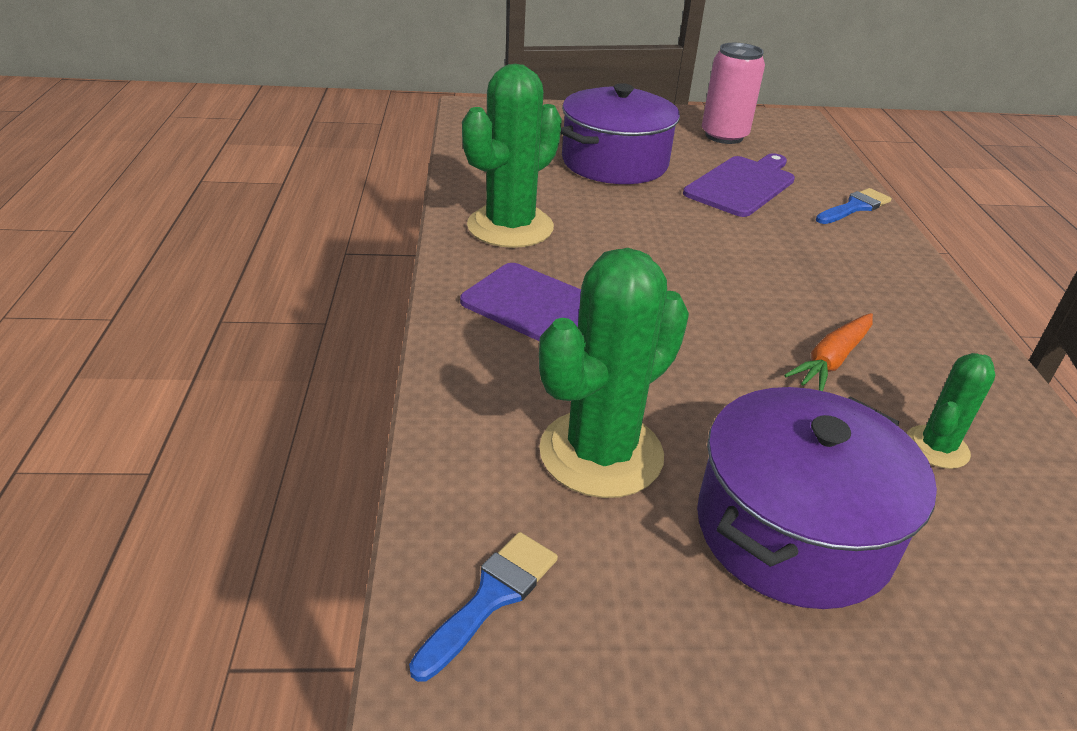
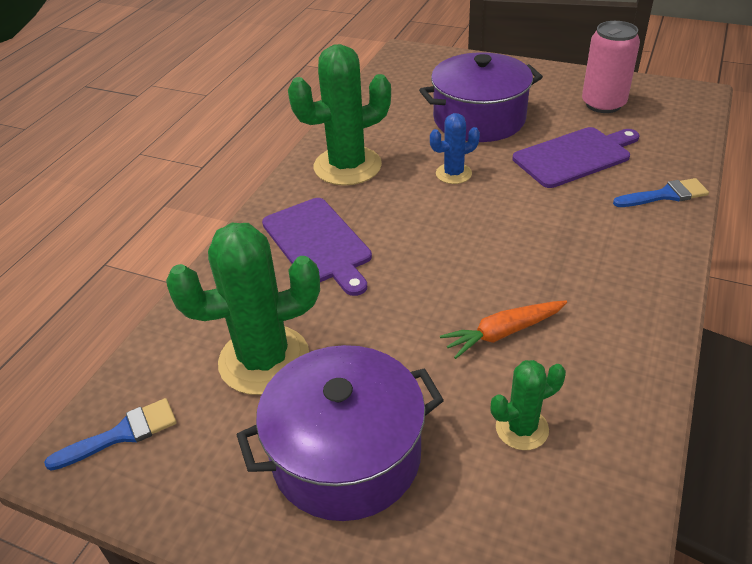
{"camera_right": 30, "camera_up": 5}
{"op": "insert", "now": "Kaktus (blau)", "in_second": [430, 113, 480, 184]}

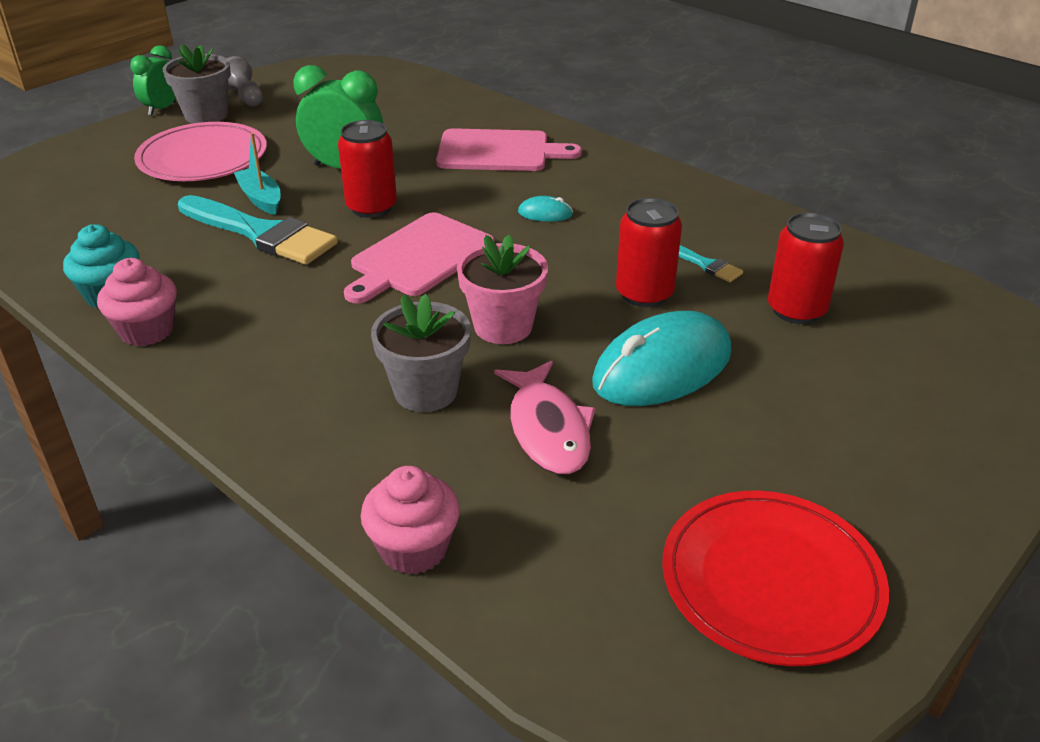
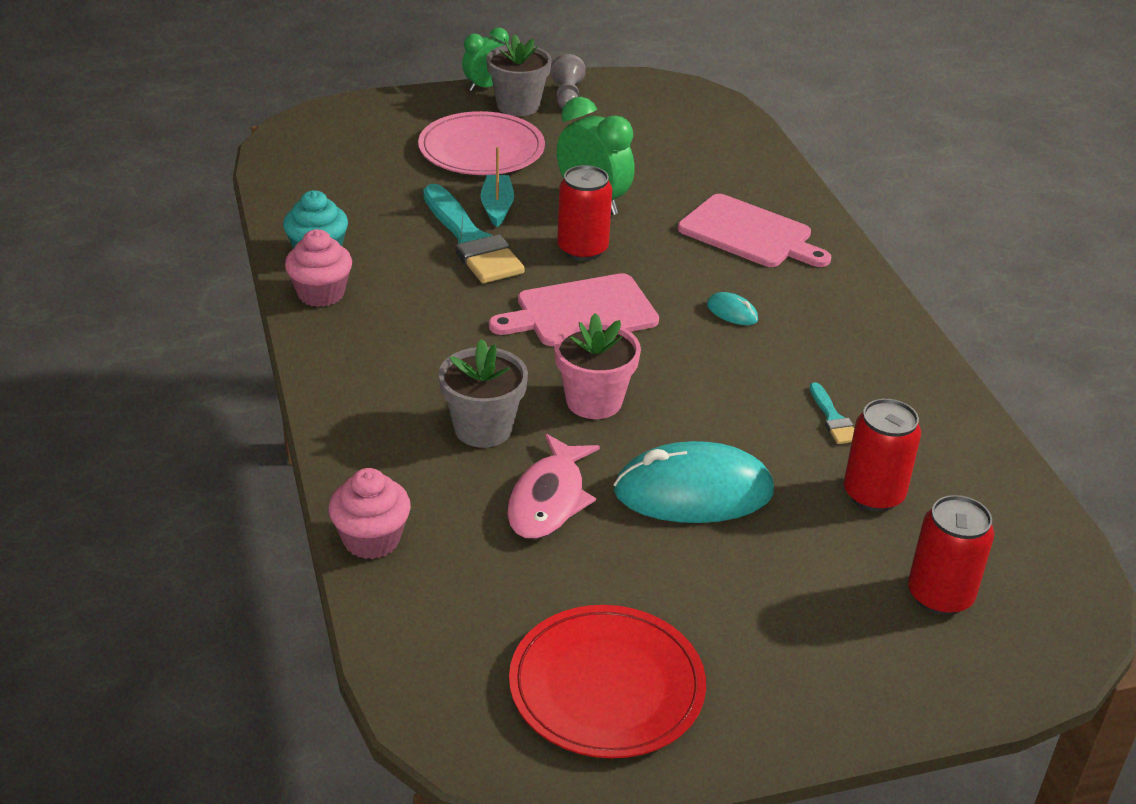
{"camera_right": 30, "camera_up": 0}
{"op": "move", "was": "Dose (rot)", "in_first": [616, 198, 682, 307], "in_second": [908, 495, 994, 615]}

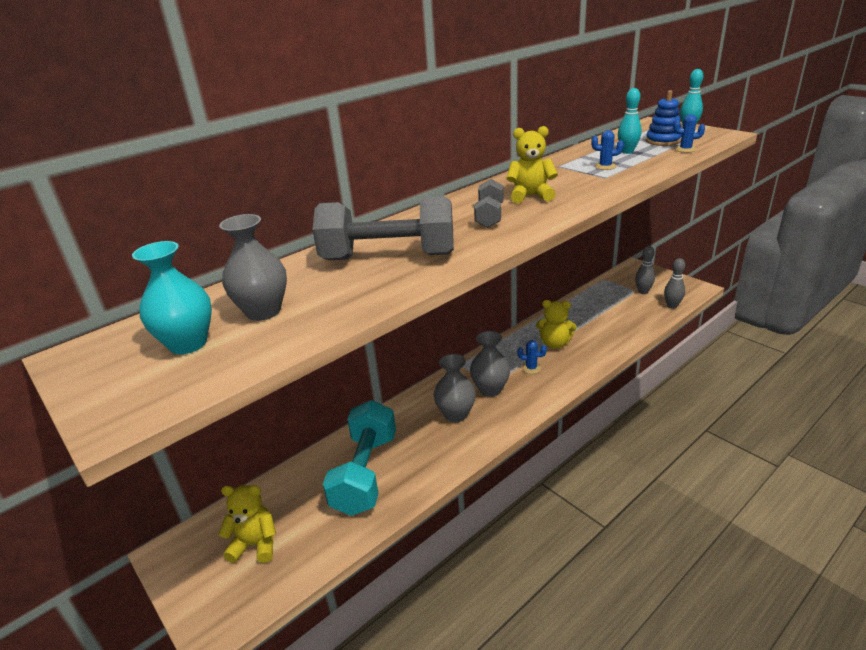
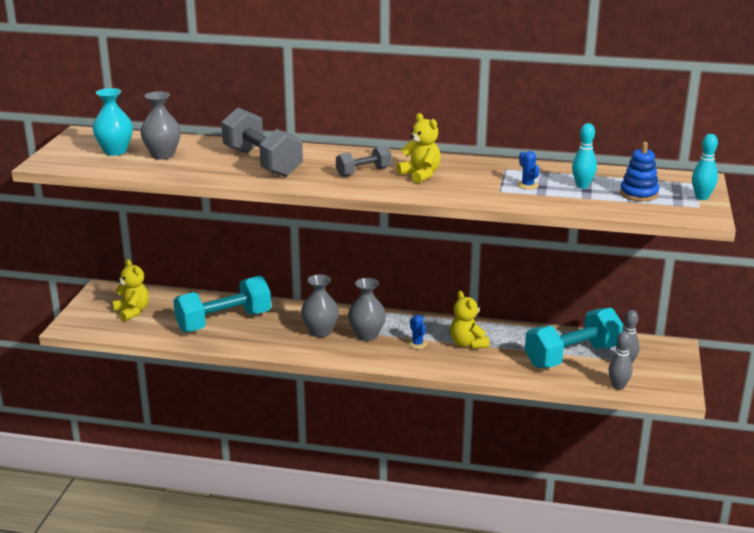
{"camera_right": 50, "camera_up": -5}
{"op": "delete", "was": "Kaktus (blau)", "in_first": [673, 114, 705, 153]}
{"op": "insert", "now": "Hantel (türkis)", "in_second": [525, 308, 623, 368]}

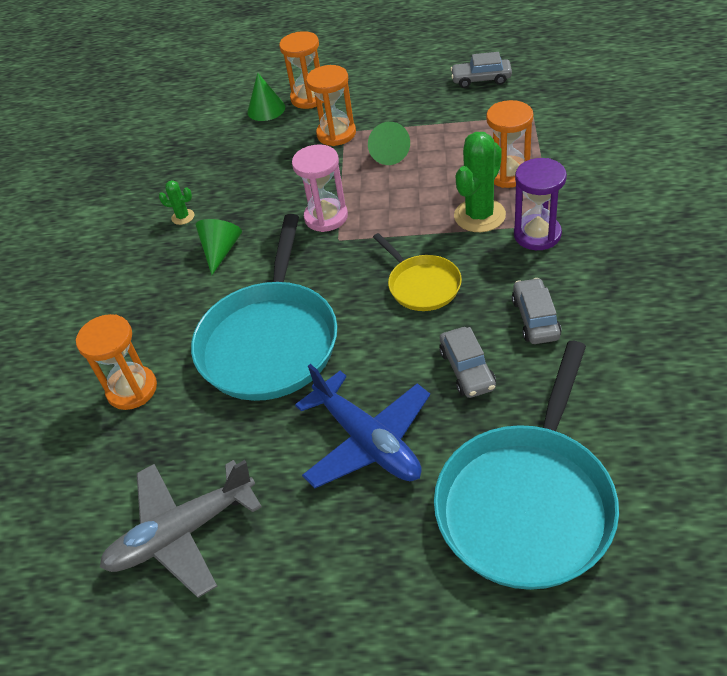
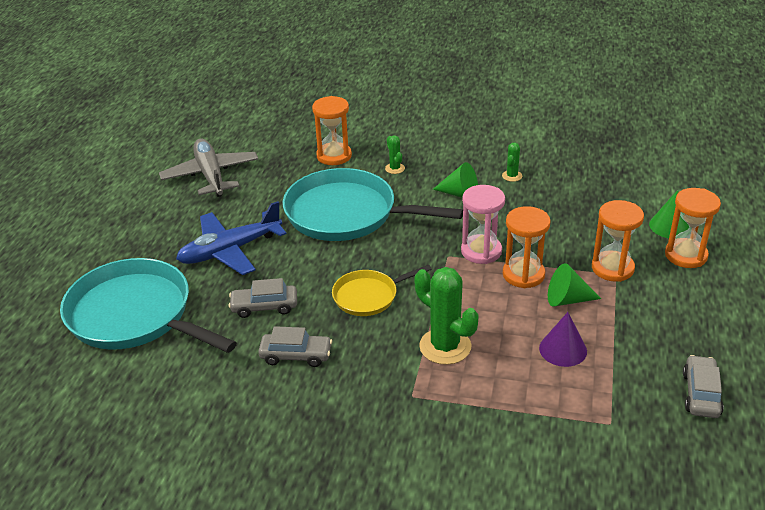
{"camera_right": 95, "camera_up": -10}
{"op": "move", "was": "Sanduhr (orange)", "in_first": [486, 100, 533, 188], "in_second": [503, 206, 551, 288]}
{"op": "delete", "was": "Sanduhr (lila)", "in_first": [514, 158, 567, 250]}
{"op": "insert", "now": "Kaktus (grün)", "in_second": [385, 136, 405, 174]}
{"op": "insert", "now": "Kegel (lila)", "in_second": [539, 312, 587, 367]}

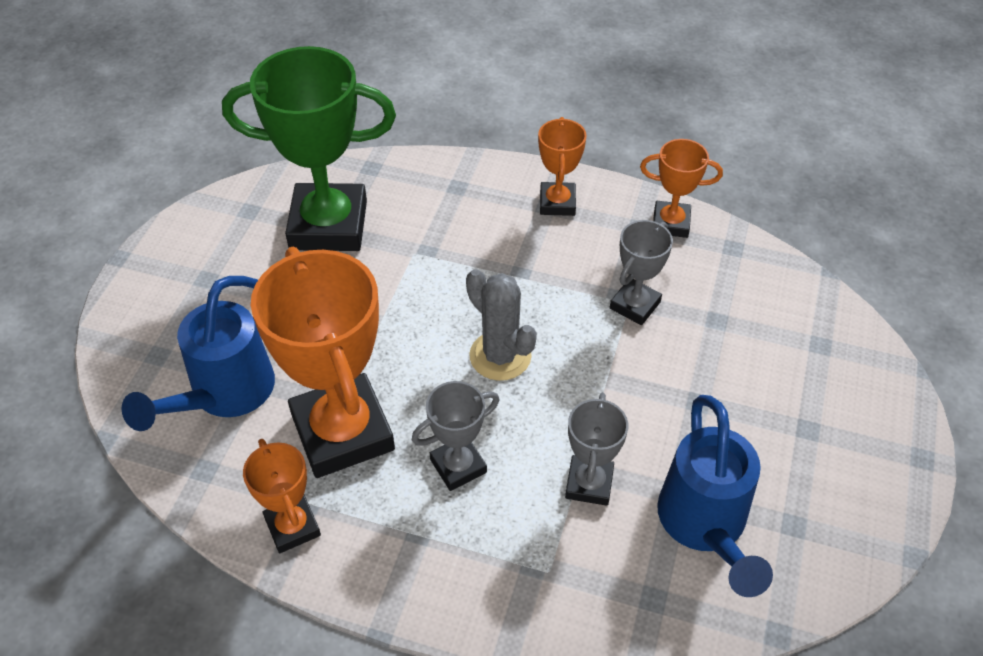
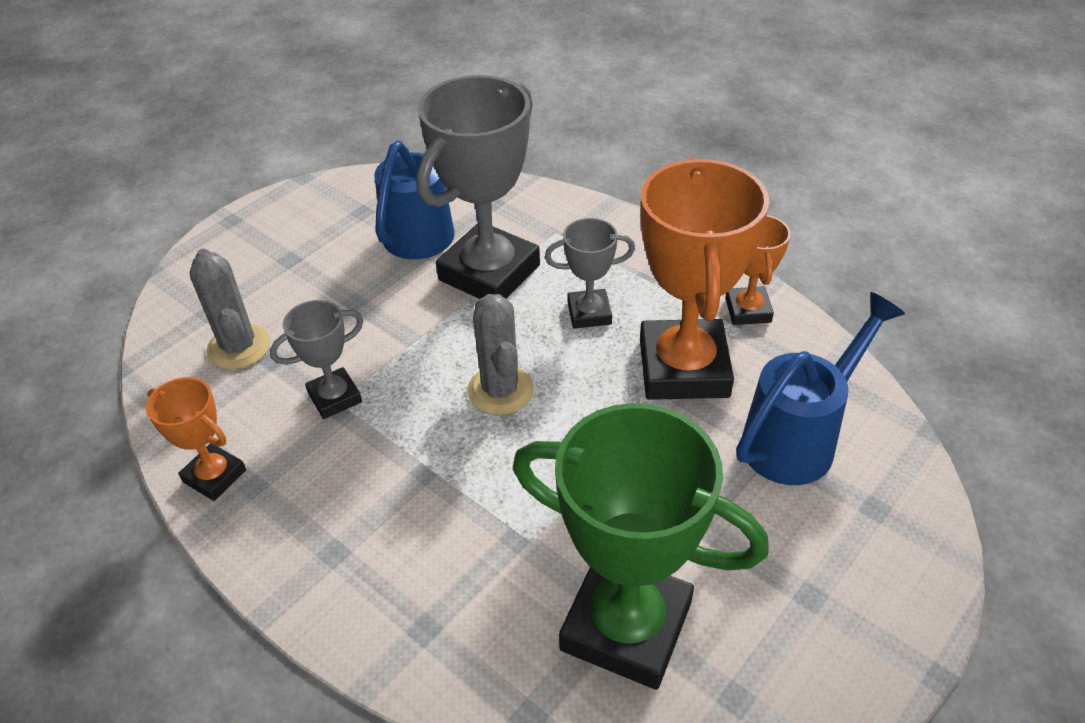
{"camera_right": -155, "camera_up": -5}
{"op": "delete", "was": "Pokal (orange)", "in_first": [538, 117, 587, 216]}
{"op": "resize", "was": "Pokal (grau)", "in_first": [565, 393, 628, 506], "in_second": [417, 75, 540, 299], "ratio": 1.99}
{"op": "insert", "now": "Kaktus (grau)", "in_second": [190, 249, 271, 370]}

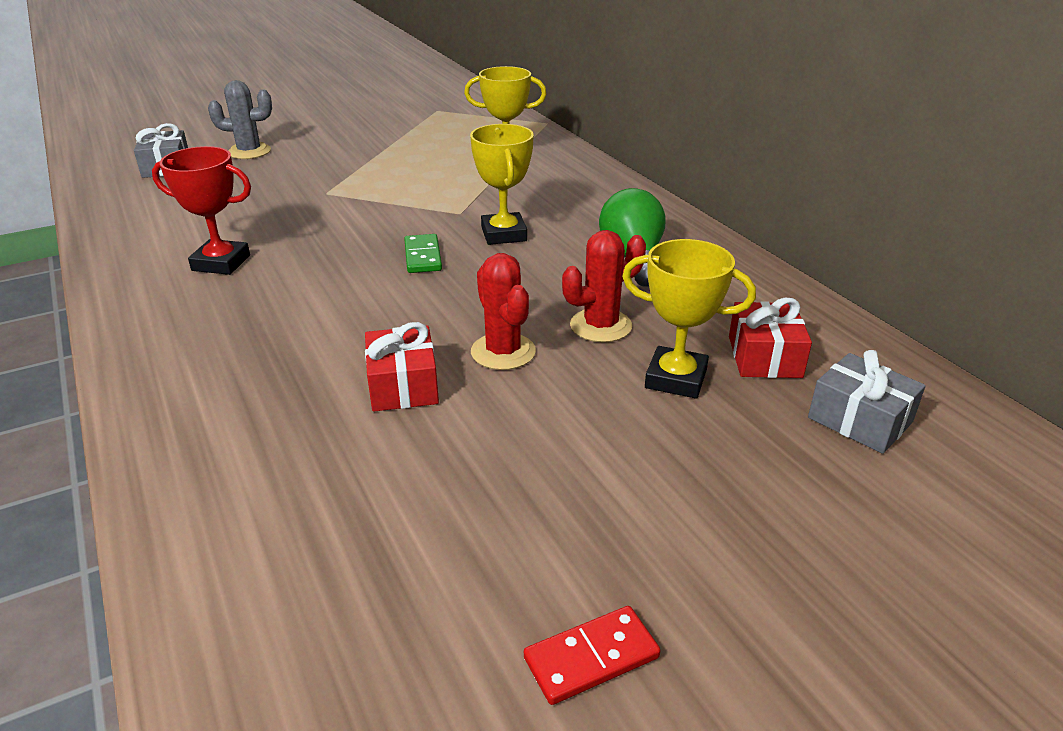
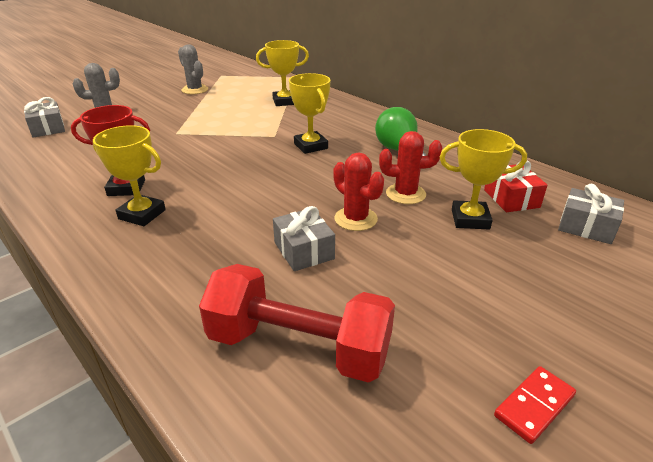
{"camera_right": -15, "camera_up": 0}
{"op": "recolor", "was": "Geschenk (rot)", "now": "Geschenk (grau)", "in_first": [365, 322, 439, 412], "in_second": [273, 206, 335, 271]}
{"op": "delete", "was": "Dominostein (grün)", "in_first": [404, 234, 442, 273]}
{"op": "rotate", "was": "Kaktus (rot)", "in_first": [562, 230, 646, 342], "in_second": [379, 131, 442, 204], "clockwise": 45}
{"op": "insert", "now": "Pokal (gelb)", "in_second": [93, 125, 166, 226]}
{"op": "insert", "now": "Kaktus (grau)", "in_second": [178, 44, 208, 94]}
{"op": "insert", "now": "Hantel (rot)", "in_second": [199, 264, 395, 383]}

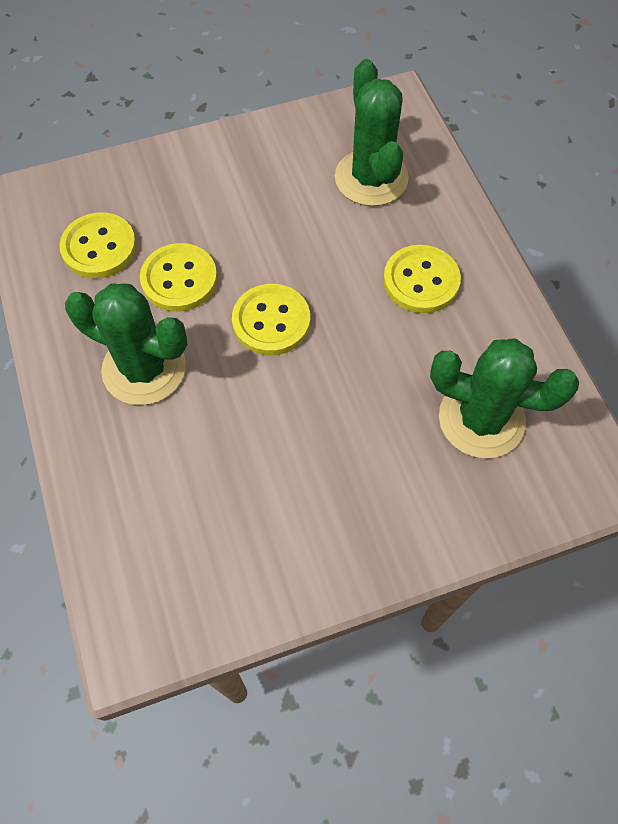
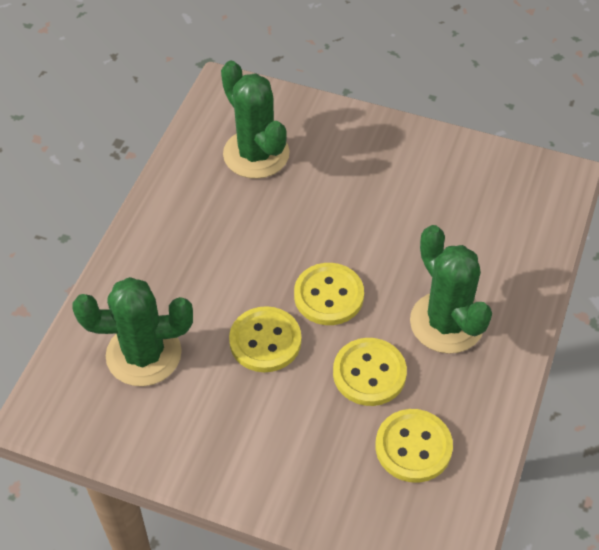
{"camera_right": -140, "camera_up": -10}
{"op": "rotate", "was": "Kaktus (grün)", "in_first": [335, 59, 409, 206], "in_second": [72, 277, 193, 386], "clockwise": 60}
{"op": "move", "was": "Knopf (gelb)", "in_first": [383, 245, 461, 313], "in_second": [229, 306, 301, 372]}

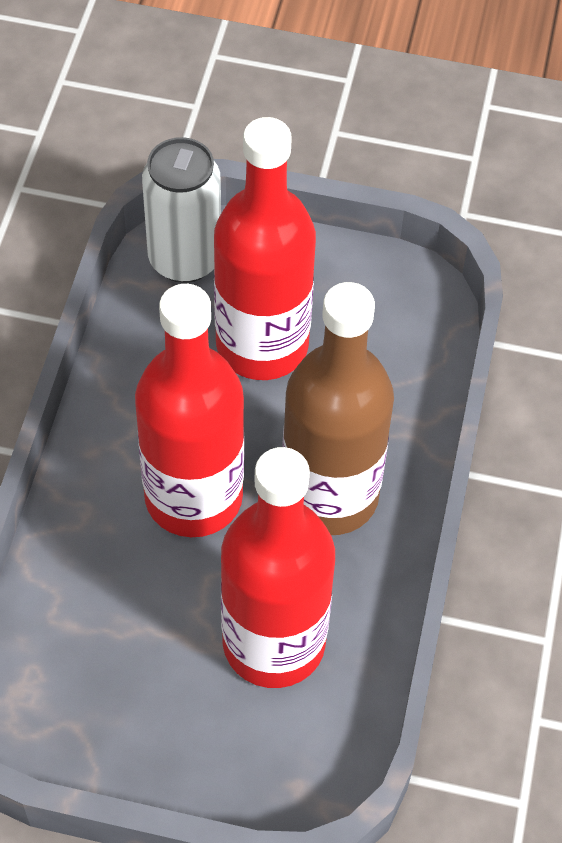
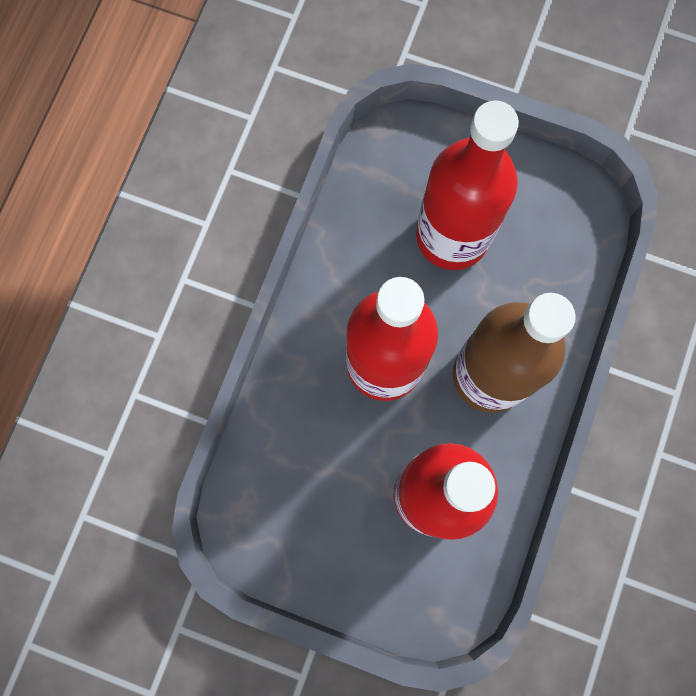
{"camera_right": 10, "camera_up": 20}
{"op": "delete", "was": "Dose (weiß)", "in_first": [142, 137, 221, 283]}

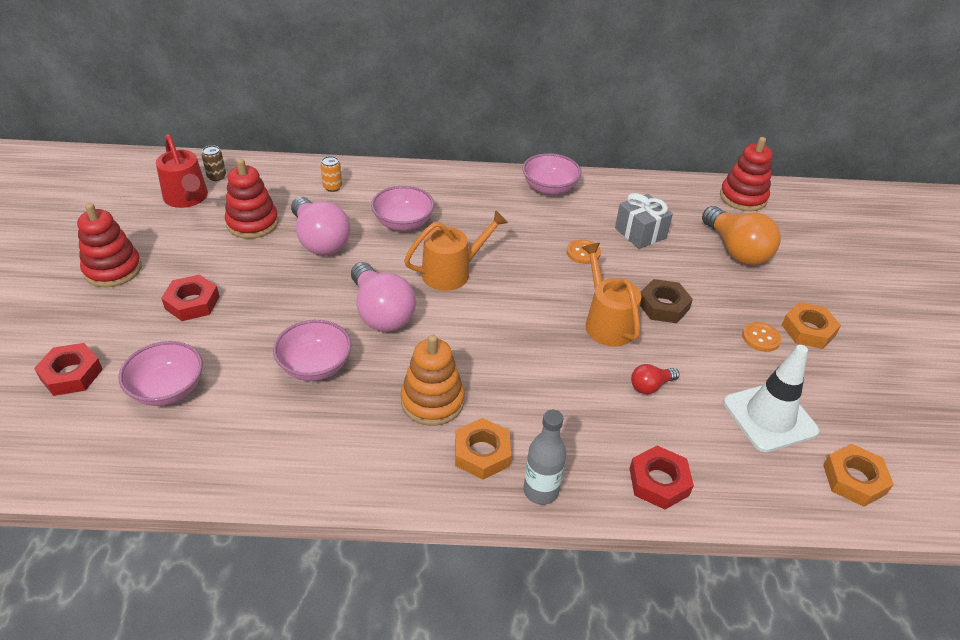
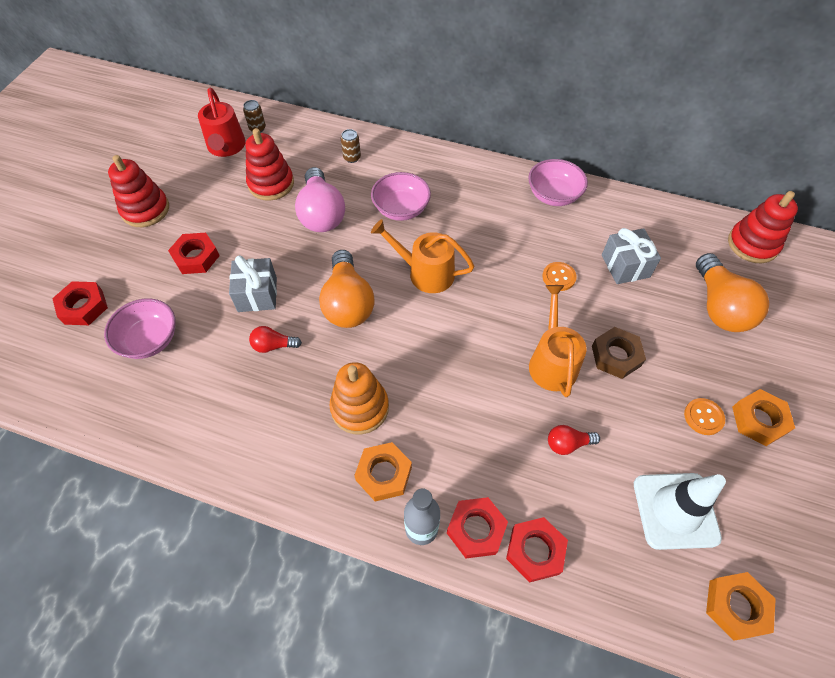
{"camera_right": 20, "camera_up": 15}
{"op": "replace", "was": "Schüssel (rosa)", "now": "Glühbirne (rot)", "in_first": [273, 320, 352, 381], "in_second": [249, 326, 302, 353]}
{"op": "recolor", "was": "Dose (orange)", "now": "Dose (braun)", "in_first": [321, 156, 342, 192], "in_second": [341, 129, 361, 163]}
{"op": "recolor", "was": "Glühbirne (rosa)", "now": "Glühbirne (orange)", "in_first": [351, 262, 416, 332], "in_second": [319, 250, 374, 328]}
{"op": "rotate", "was": "Gießkanne (orange)", "in_first": [404, 210, 508, 291], "in_second": [371, 219, 474, 293], "clockwise": -150}
{"op": "insert", "now": "Geschenk (grau)", "in_second": [229, 255, 277, 312]}
{"op": "insert", "now": "Sechskantmutter (rot)", "in_second": [447, 497, 508, 558]}

